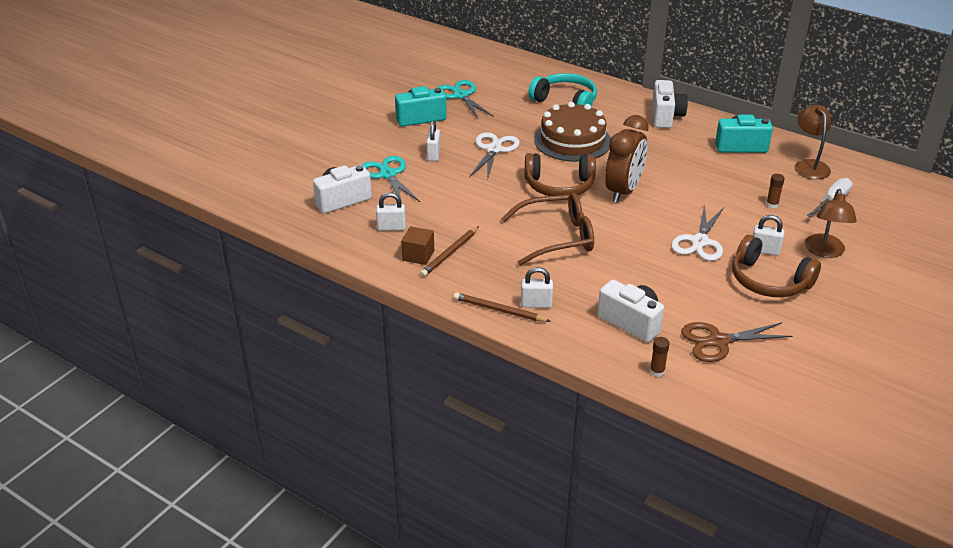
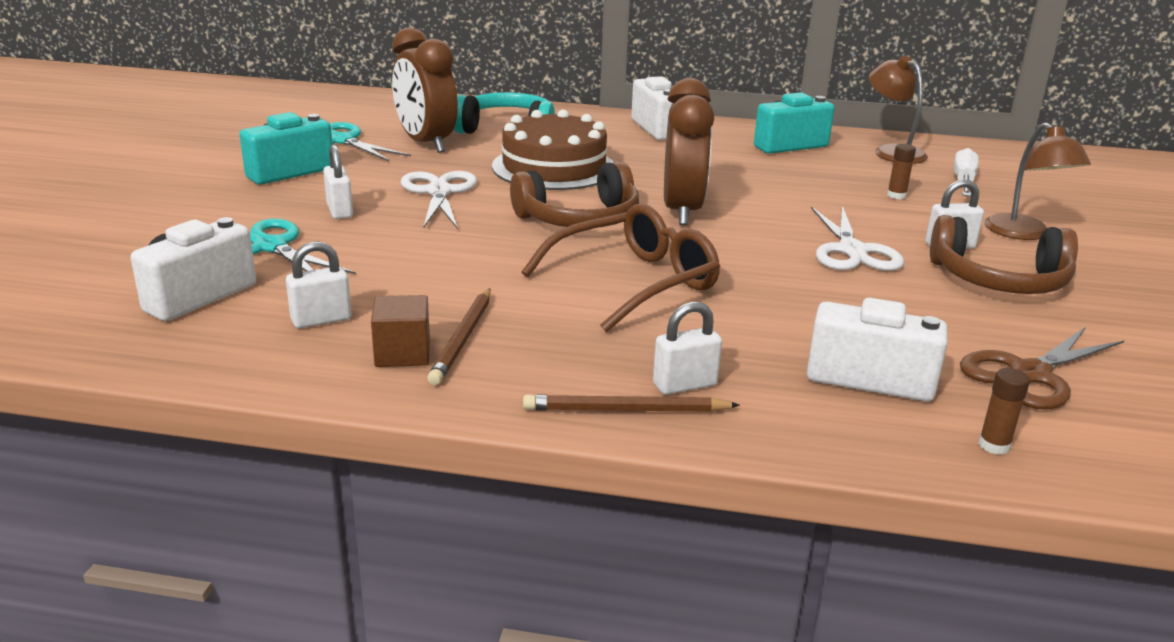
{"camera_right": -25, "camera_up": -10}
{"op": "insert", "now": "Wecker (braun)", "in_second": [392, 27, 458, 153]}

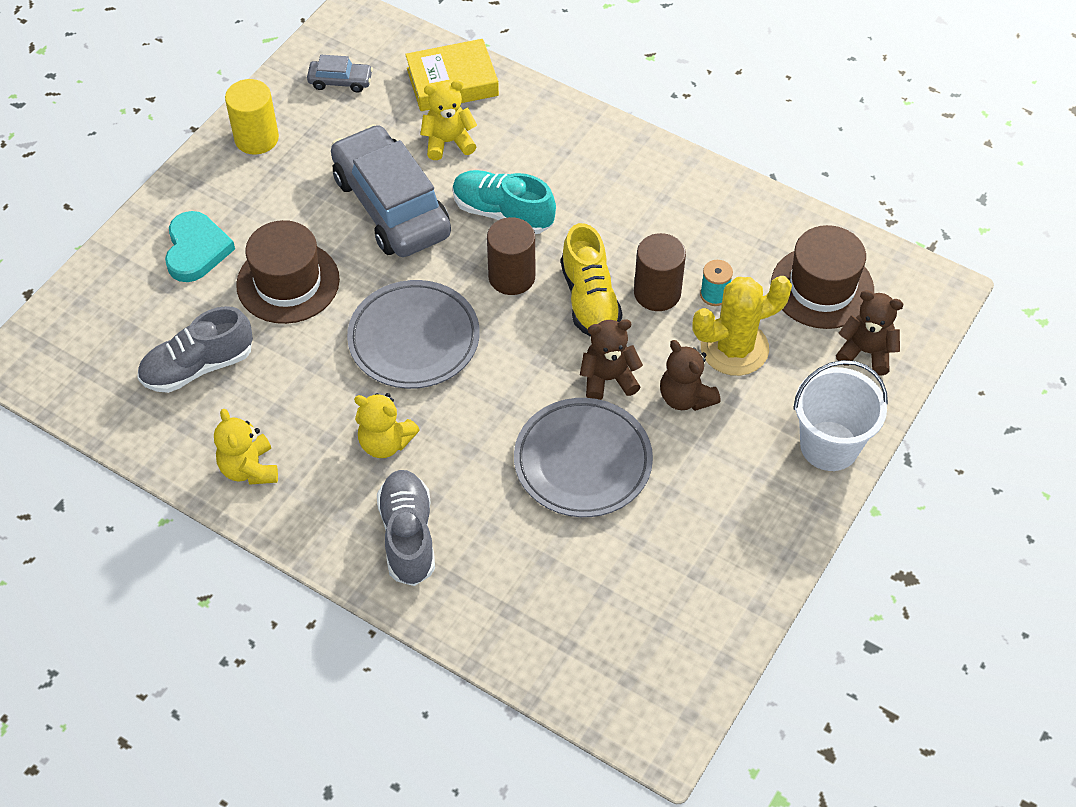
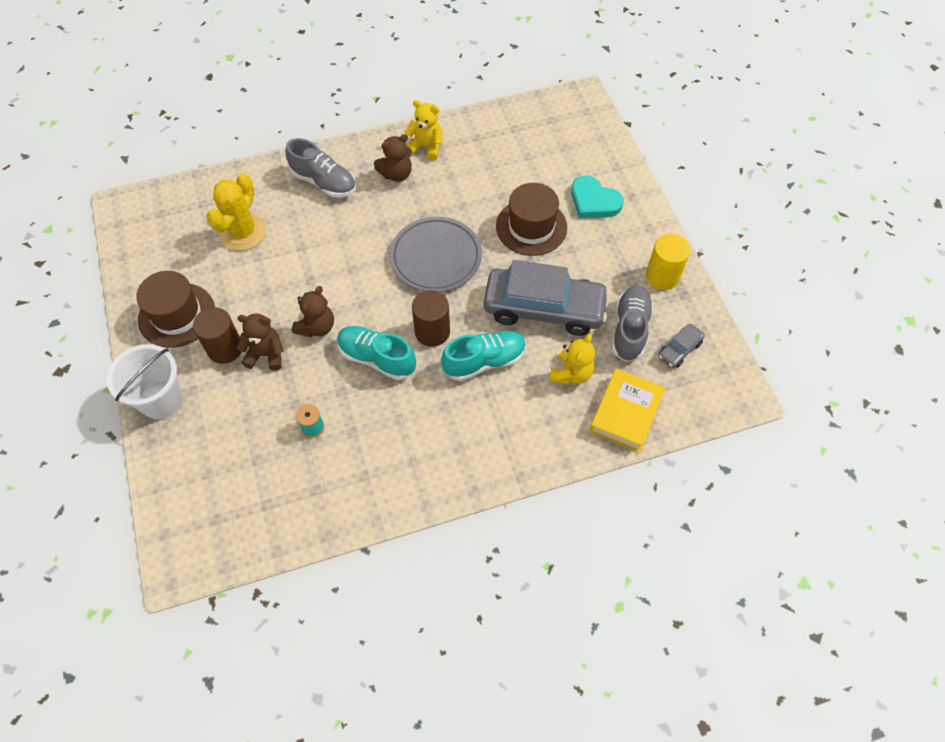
{"camera_right": 130, "camera_up": 5}
{"op": "move", "was": "Schuh (grau)", "in_first": [137, 306, 253, 393], "in_second": [612, 286, 654, 362]}
{"op": "delete", "was": "Teddybär (gelb)", "in_first": [354, 393, 419, 458]}
{"op": "delete", "was": "Teller (grau)", "in_first": [514, 398, 653, 517]}
{"op": "recolor", "was": "Schuh (gelb)", "now": "Schuh (türkis)", "in_first": [561, 223, 622, 337], "in_second": [337, 326, 416, 380]}
{"op": "move", "was": "Vollzylinder (braun)", "in_first": [634, 233, 686, 311], "in_second": [193, 307, 241, 364]}
{"op": "move", "was": "Kaktus (gelb)", "in_first": [692, 276, 792, 376], "in_second": [206, 173, 266, 251]}
{"op": "move", "was": "Hut (braun)", "in_first": [771, 225, 874, 329], "in_second": [136, 271, 215, 348]}
{"op": "move", "was": "Teddybär (braun)", "in_first": [836, 290, 904, 376], "in_second": [374, 134, 412, 182]}

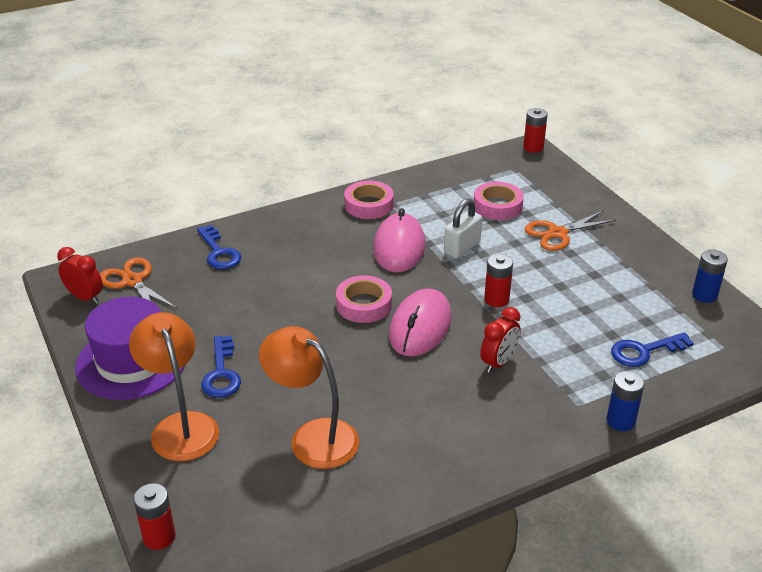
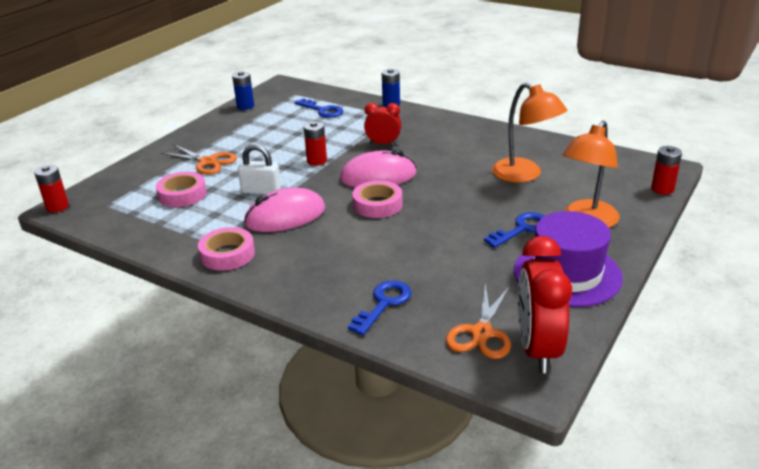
{"camera_right": -120, "camera_up": -5}
{"op": "resize", "was": "Wecker (rot)", "in_first": [57, 247, 103, 304], "in_second": [518, 236, 572, 373], "ratio": 1.73}
{"op": "rotate", "was": "Lampe (orange)", "in_first": [259, 326, 359, 469], "in_second": [492, 83, 567, 183], "clockwise": -45}

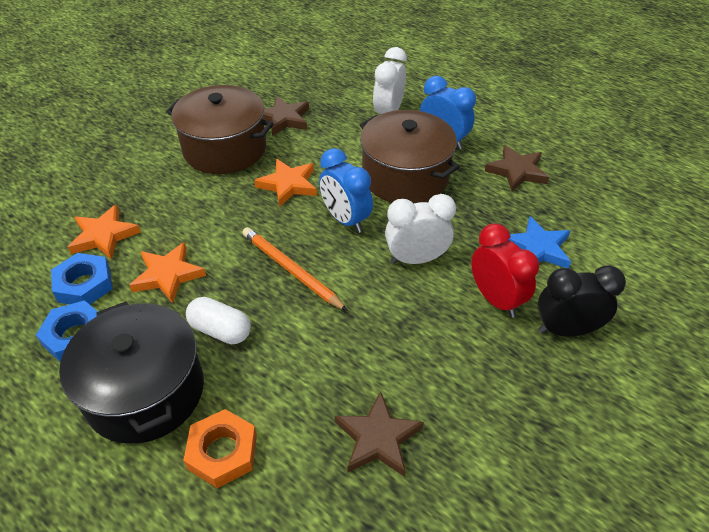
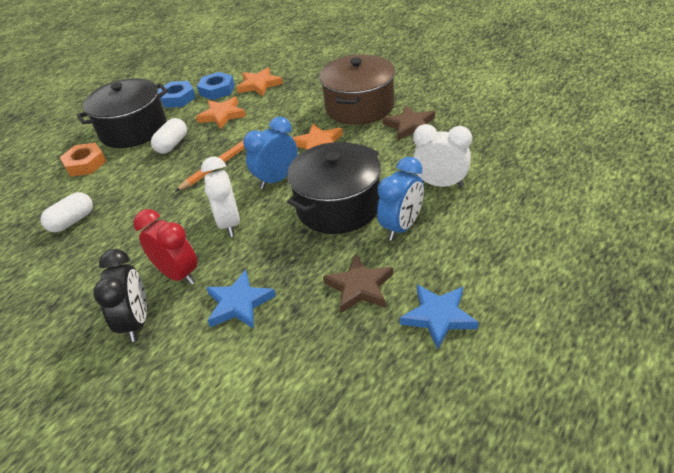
{"camera_right": 90, "camera_up": -5}
{"op": "replace", "was": "Stern (braun)", "now": "Kapsel (weiß)", "in_first": [335, 391, 424, 477], "in_second": [40, 192, 93, 232]}
{"op": "recolor", "was": "Kochtopf (braun)", "now": "Kochtopf (schwarz)", "in_first": [360, 110, 460, 203], "in_second": [287, 142, 381, 234]}
{"op": "rotate", "was": "Wecker (rot)", "in_first": [471, 223, 539, 318], "in_second": [134, 209, 198, 285], "clockwise": -105}
{"op": "insert", "now": "Stern (blau)", "in_second": [400, 285, 479, 350]}

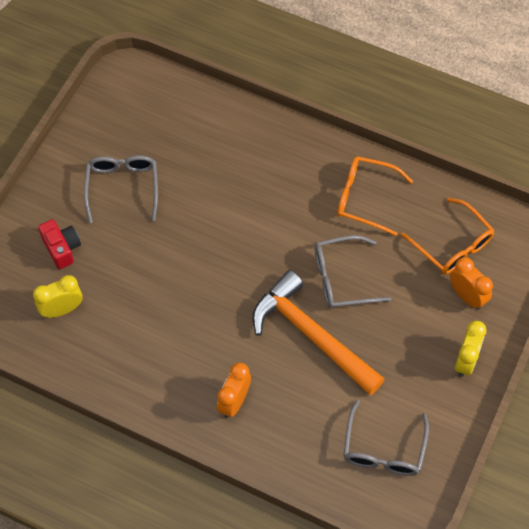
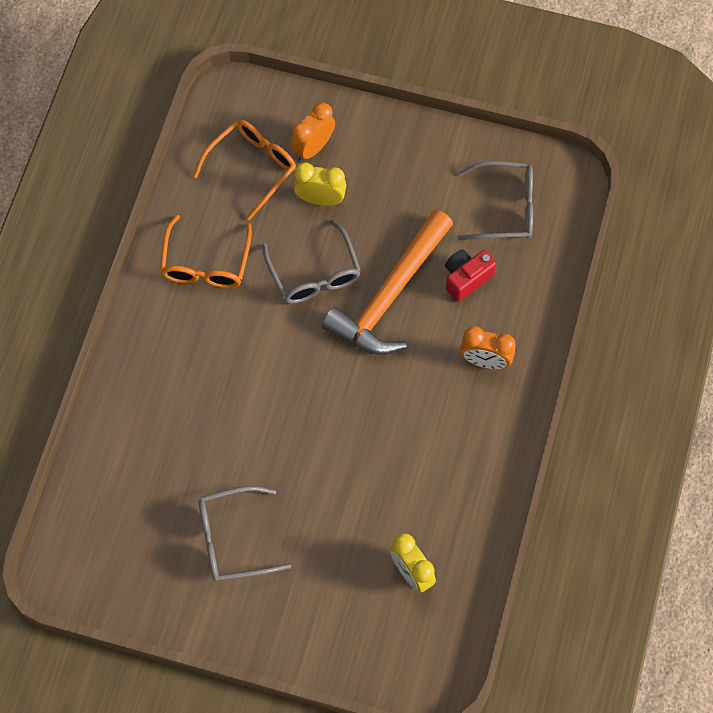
{"camera_right": -100, "camera_up": 5}
{"op": "move", "was": "Kamera (rot)", "in_first": [38, 219, 81, 269], "in_second": [445, 249, 497, 302]}
{"op": "move", "was": "Wecker (gelb)", "in_first": [455, 321, 486, 377], "in_second": [294, 162, 346, 206]}

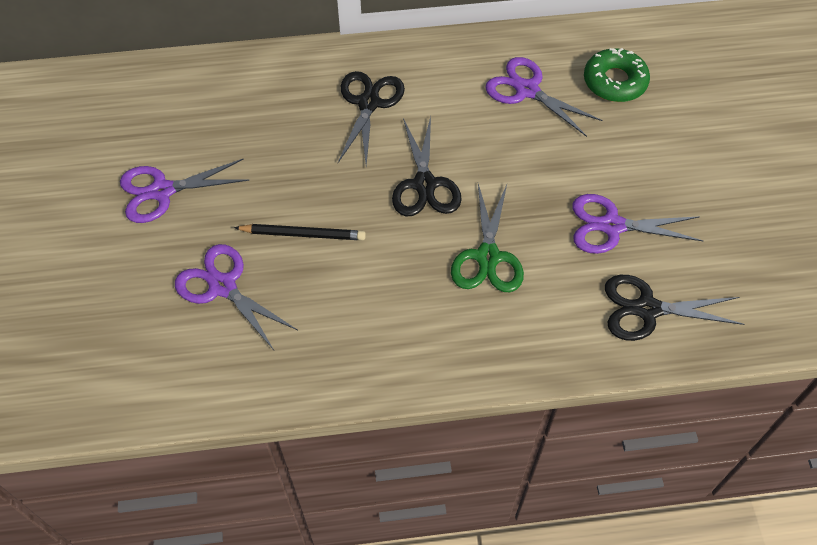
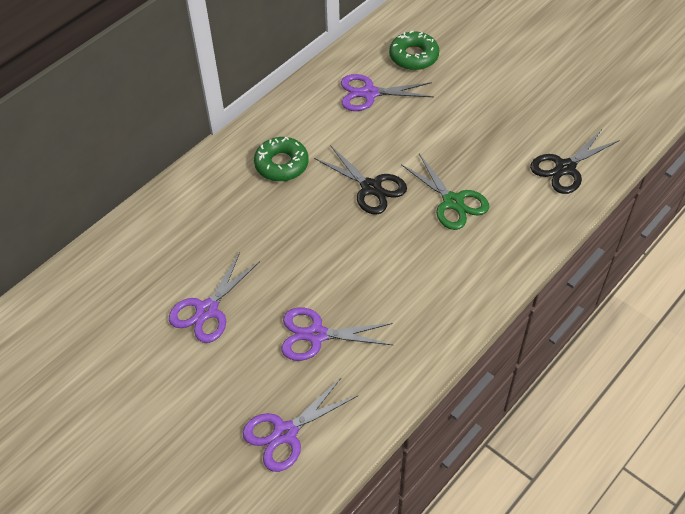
{"camera_right": -40, "camera_up": -5}
{"op": "delete", "was": "Bleistift (schwarz)", "in_first": [234, 224, 366, 240]}
{"op": "replace", "was": "Schere (schwarz)", "now": "Donut (grün)", "in_first": [338, 71, 405, 165], "in_second": [254, 137, 309, 181]}
{"op": "move", "was": "Schere (lila)", "in_first": [572, 194, 703, 254], "in_second": [242, 377, 357, 472]}

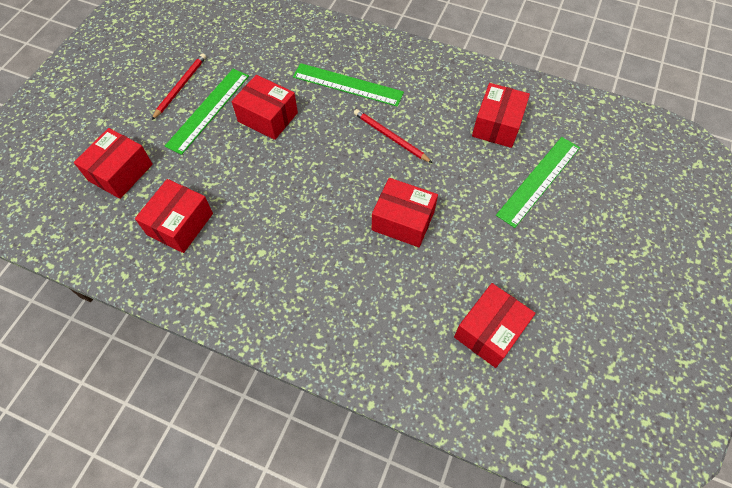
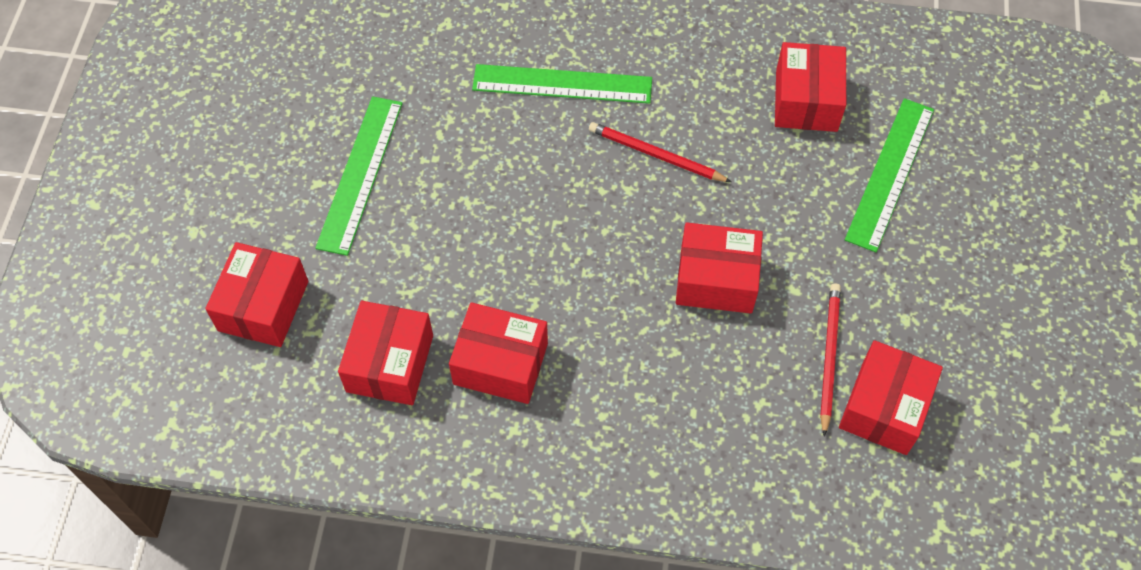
{"camera_right": -15, "camera_up": 0}
{"op": "move", "was": "Bleistift (rot)", "in_first": [152, 53, 206, 120], "in_second": [820, 284, 841, 437]}
{"op": "move", "was": "Schachtel (rot)", "in_first": [232, 75, 298, 140], "in_second": [449, 302, 548, 404]}

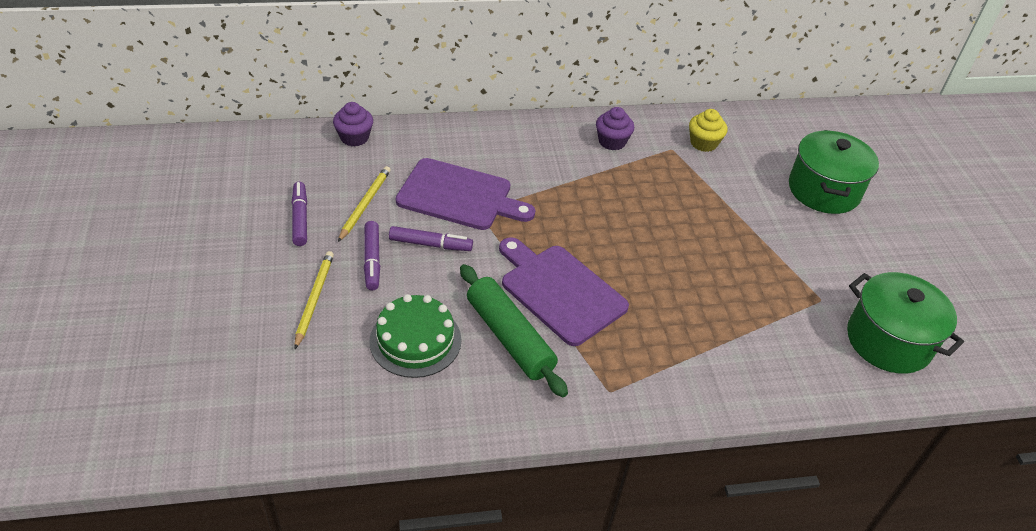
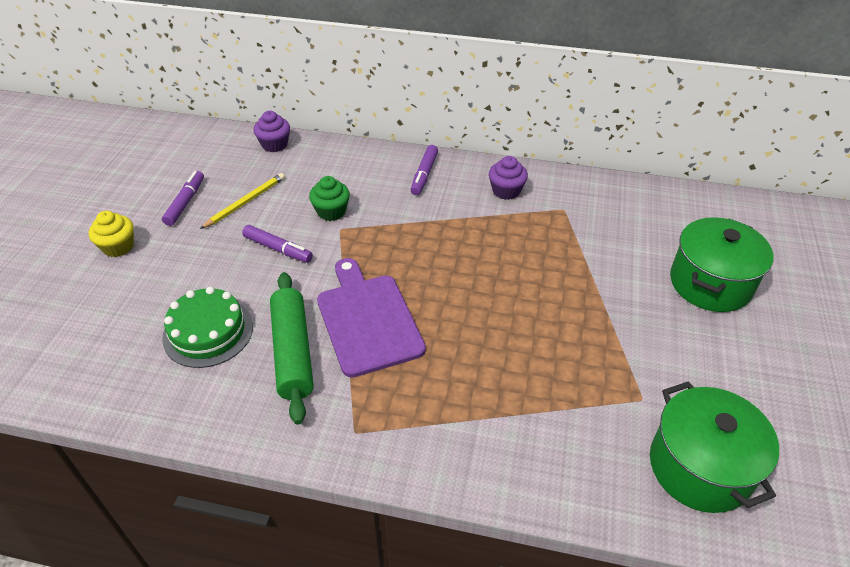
{"camera_right": 25, "camera_up": 0}
{"op": "delete", "was": "Bleistift (gelb)", "in_first": [294, 251, 334, 349]}
{"op": "move", "was": "Filzstift (lila)", "in_first": [364, 221, 380, 291], "in_second": [411, 145, 438, 195]}
{"op": "replace", "was": "Schneidebrett (lila)", "now": "Muffin (grün)", "in_first": [396, 158, 535, 230], "in_second": [309, 176, 350, 221]}
{"op": "move", "was": "Muffin (gelb)", "in_first": [689, 109, 727, 152], "in_second": [89, 211, 134, 257]}

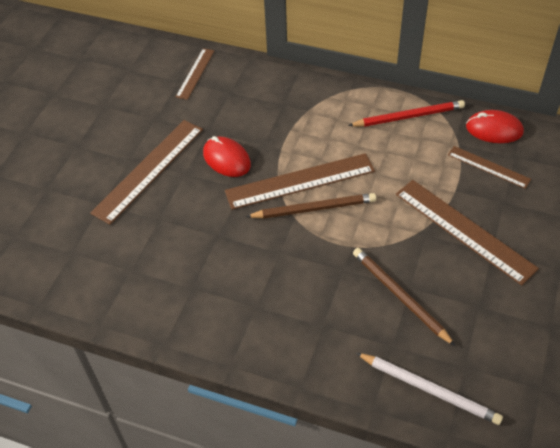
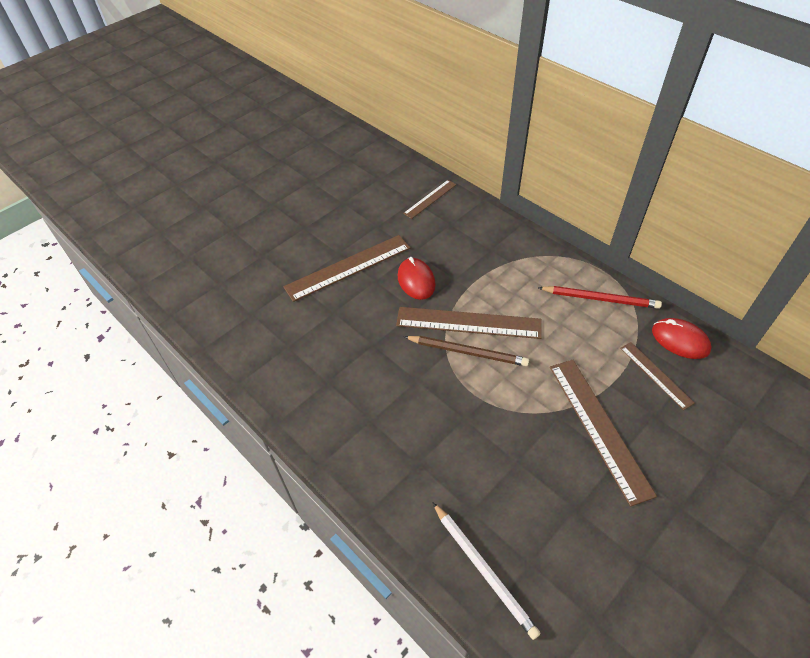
{"camera_right": 25, "camera_up": 0}
{"op": "delete", "was": "Bleistift (braun)", "in_first": [353, 248, 455, 346]}

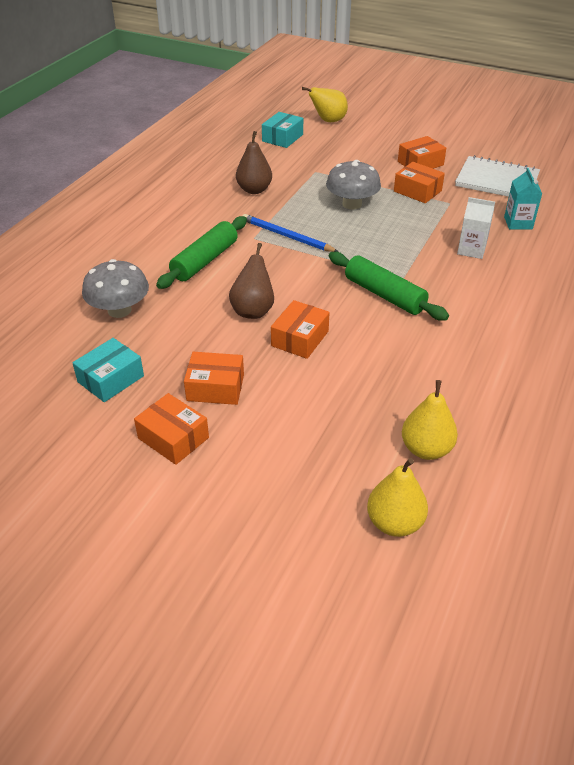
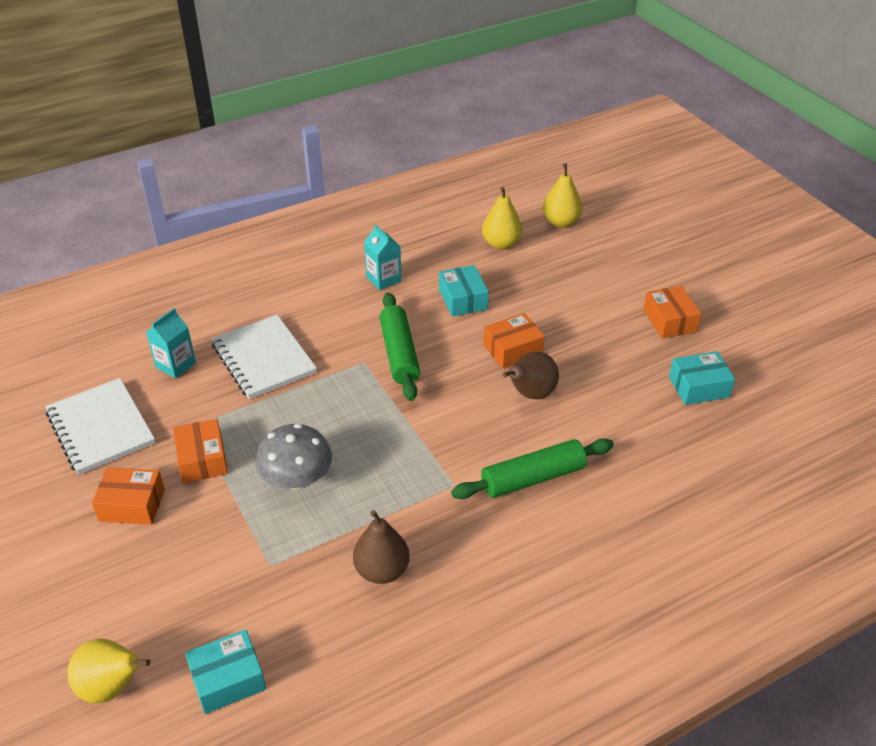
{"camera_right": -145, "camera_up": 0}
{"op": "delete", "was": "Pilz (grau)", "in_first": [82, 259, 149, 318]}
{"op": "delete", "was": "Schachtel (orange)", "in_first": [184, 352, 244, 405]}
{"op": "delete", "was": "Bleistift (blau)", "in_first": [243, 214, 338, 252]}
{"op": "replace", "was": "Getränkekarton (weiß)", "now": "Notizbuch (weiß)", "in_first": [457, 197, 495, 259], "in_second": [211, 315, 317, 399]}
{"op": "insert", "now": "Getränkekarton (türkis)", "in_second": [364, 224, 402, 290]}
{"op": "insert", "now": "Schachtel (türkis)", "in_second": [439, 265, 489, 317]}

